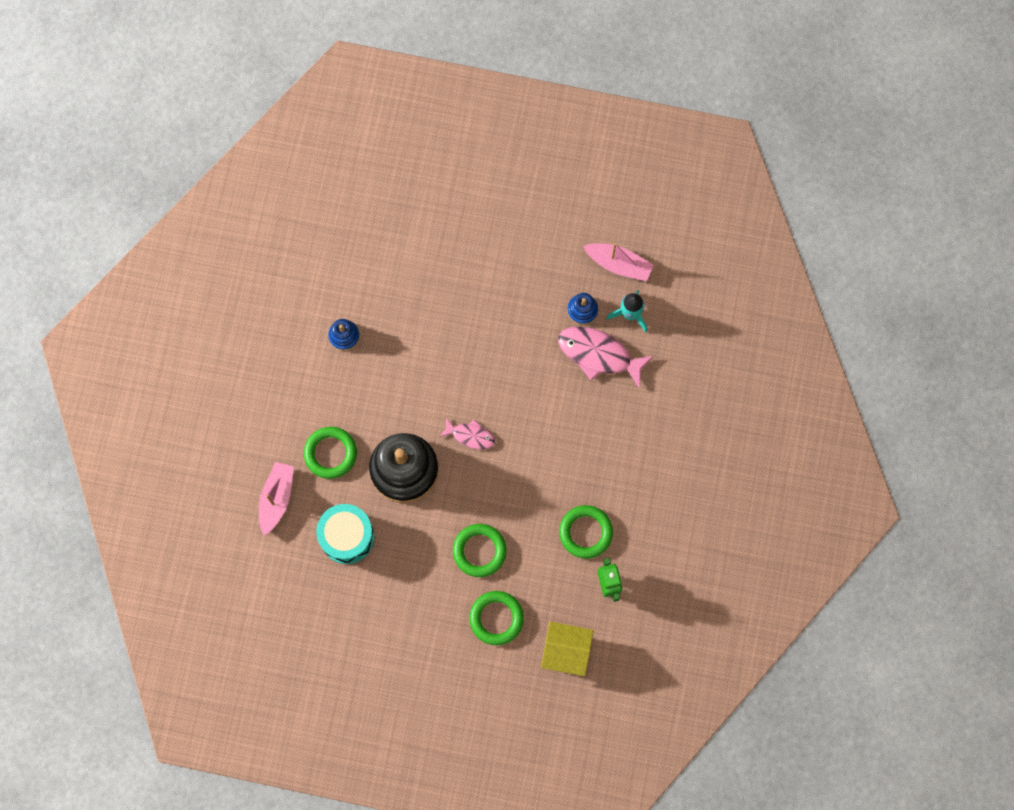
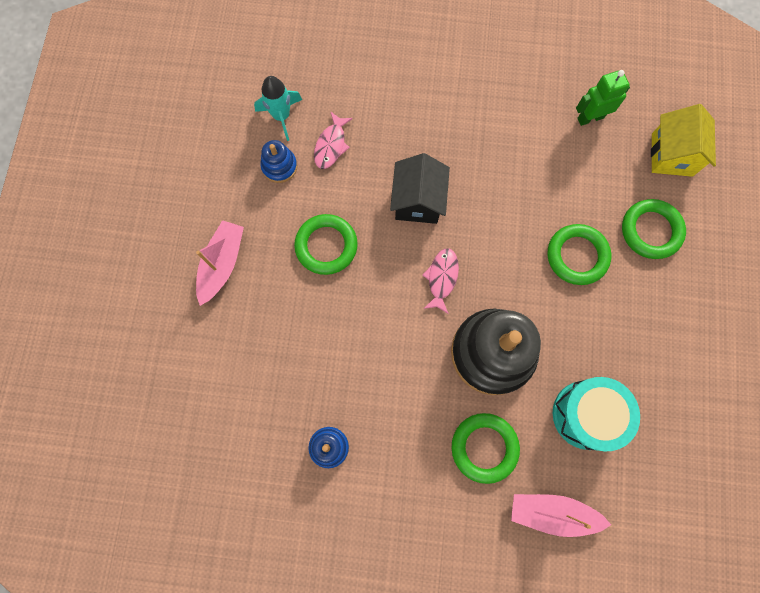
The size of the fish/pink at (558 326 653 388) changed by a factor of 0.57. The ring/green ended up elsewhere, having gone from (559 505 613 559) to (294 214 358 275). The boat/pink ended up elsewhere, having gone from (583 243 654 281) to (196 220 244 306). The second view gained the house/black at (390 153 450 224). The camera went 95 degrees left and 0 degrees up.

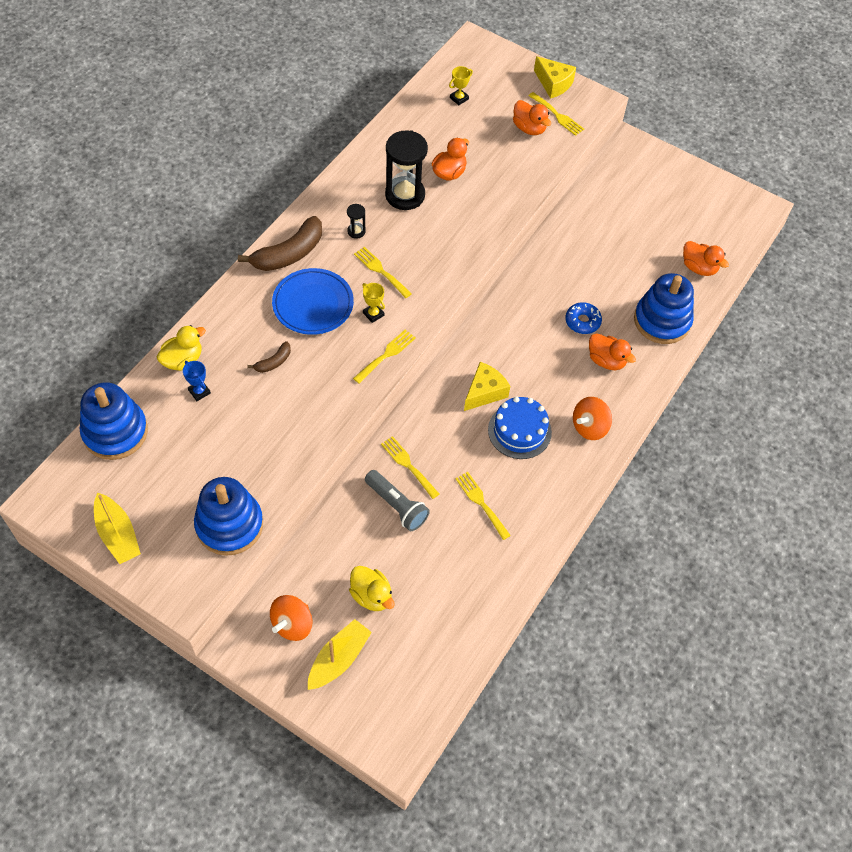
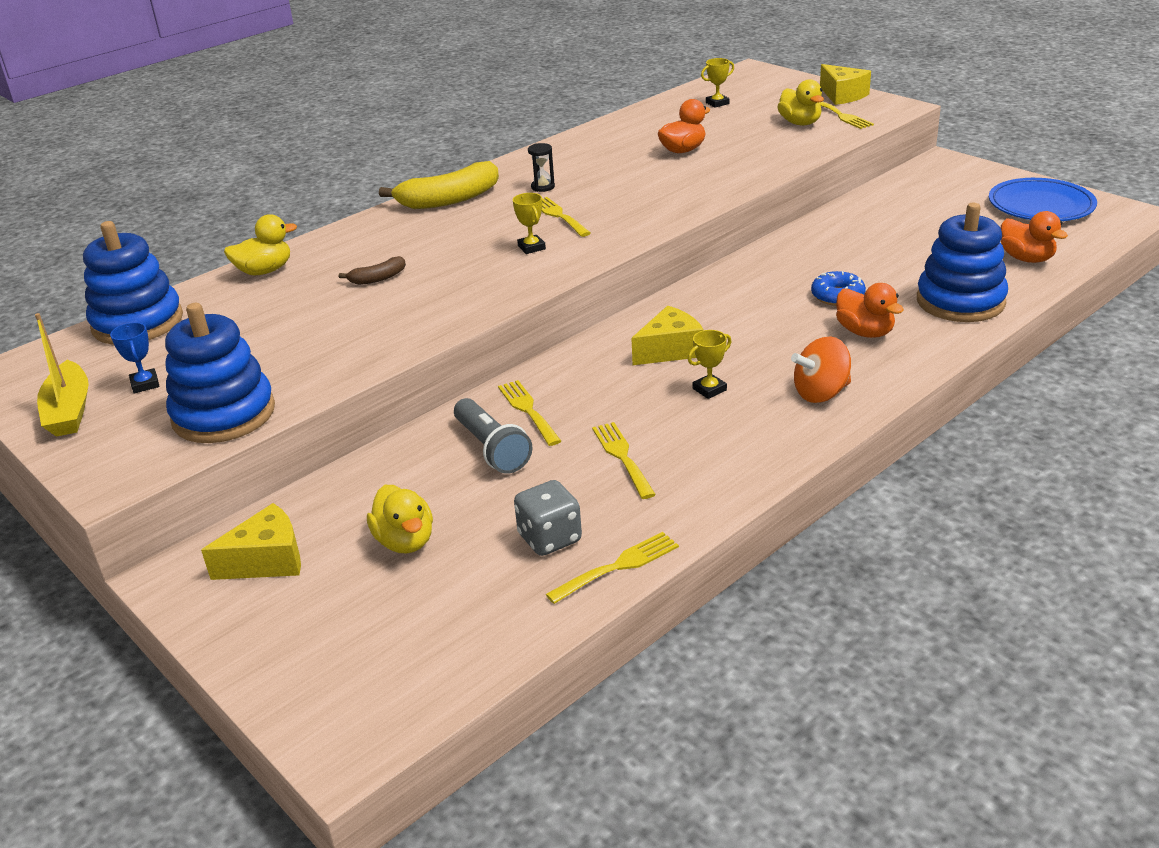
The trophy/blue ended up elsewhere, having gone from (183 361 211 401) to (110 322 160 393). What was the banana/brown at (238 216 322 271) turned into the banana/yellow at (379 161 499 209). Where the spinning top/orange stood at (270 595 313 641), the cheese/yellow came to stand at (201 503 301 580). The plate/blue ended up elsewhere, having gone from (272 268 354 335) to (989 178 1097 221). The second view lost the boat/yellow at (308 619 372 690). The fork/yellow ended up elsewhere, having gone from (353 330 416 384) to (546 532 679 604). The second view lost the hourglass/black at (385 130 428 210). Where the cake/blue stood at (488 396 552 459), the trophy/yellow came to stand at (688 330 731 399). What was the duck/orange at (513 100 551 135) turned into the duck/yellow at (777 79 824 125). The second view gained the dice/grey at (514 480 582 556). The camera went 20 degrees right and 25 degrees down.

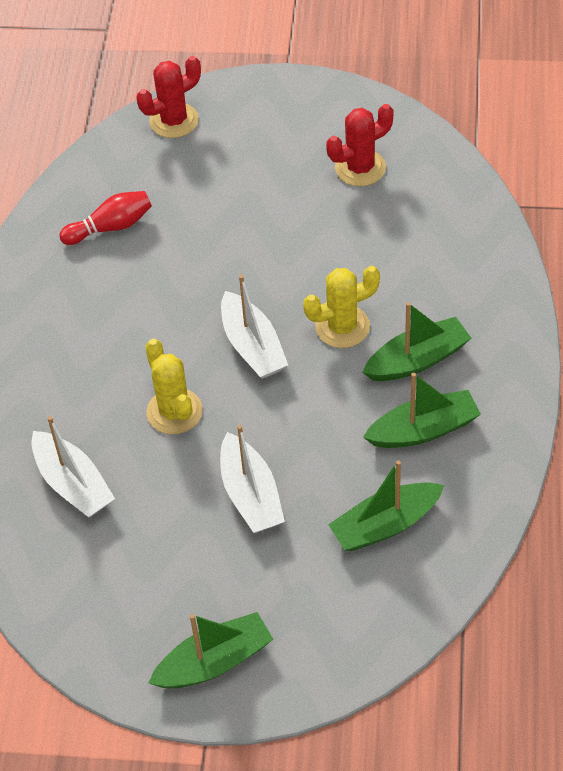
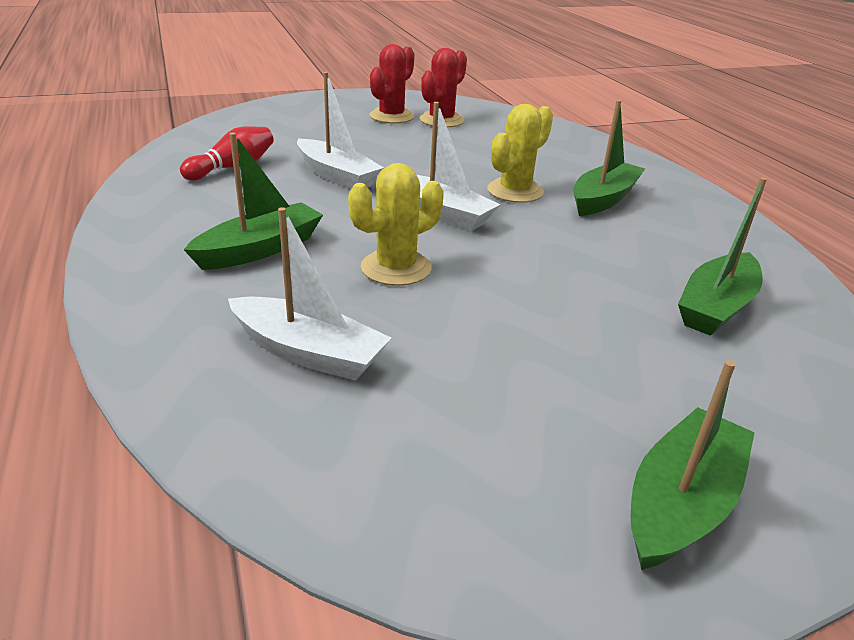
The cactus/red ended up elsewhere, having gone from (137 56 201 138) to (370 44 414 123). The cactus/yellow at (145 339 203 434) ended up facing another way, 75 degrees counterclockwise from before. The boat/white ended up elsewhere, having gone from (220 425 285 533) to (297 72 384 189). The boat/green ended up elsewhere, having gone from (363 373 481 448) to (184 133 323 270). The camera went 30 degrees left and 20 degrees down.

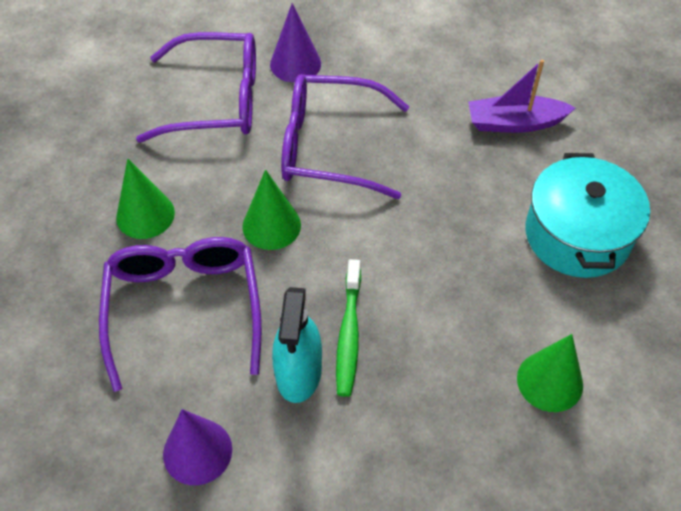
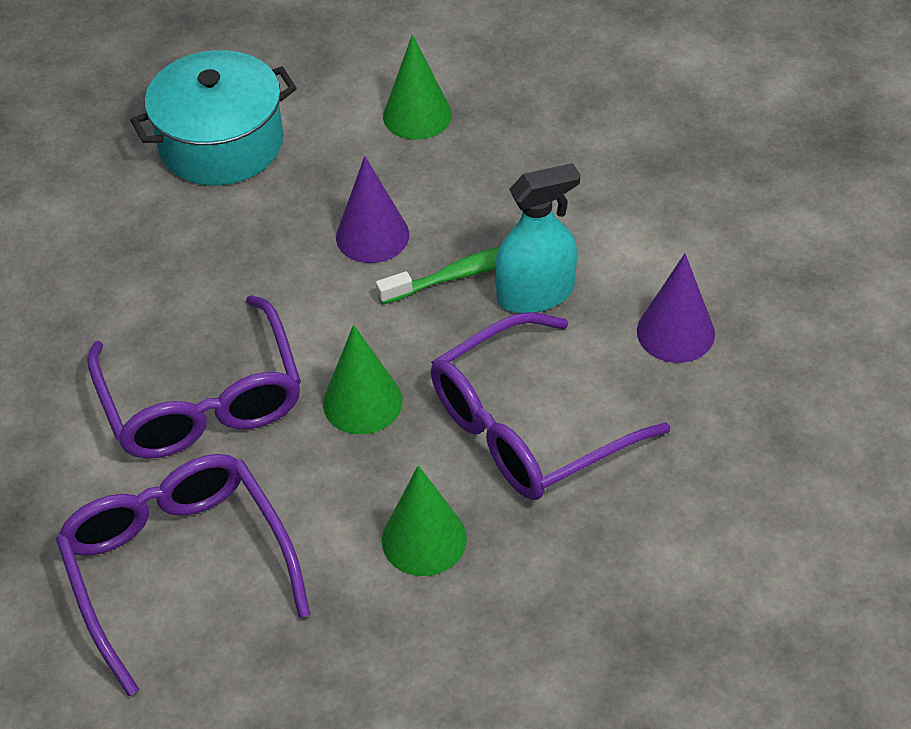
The cone/purple ended up elsewhere, having gone from (270 3 321 82) to (336 156 409 263). The second view lost the boat/purple at (468 60 575 133). The camera went 115 degrees left and 5 degrees down.

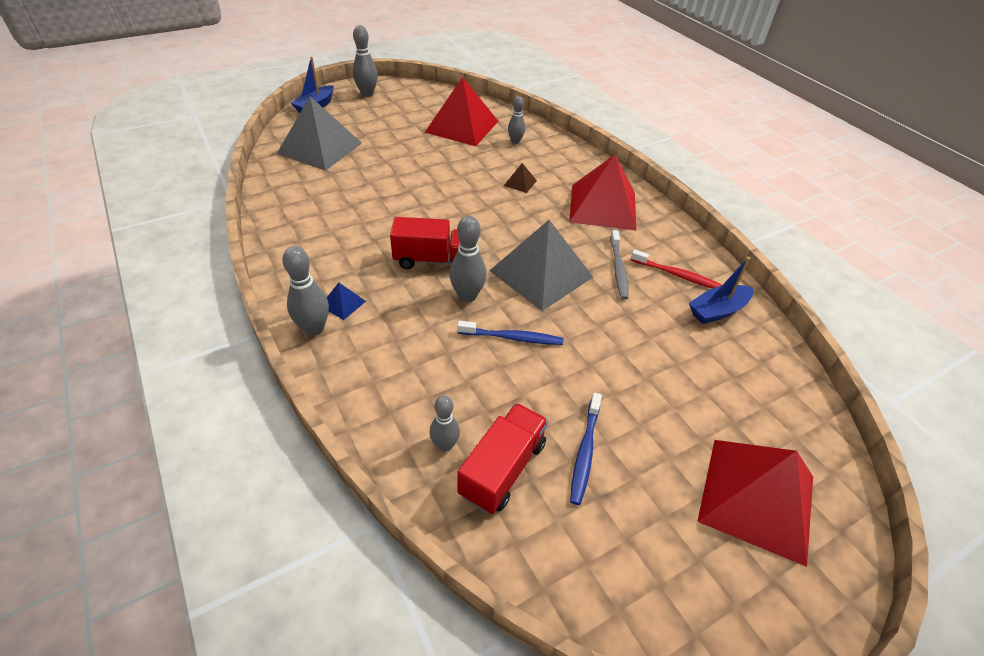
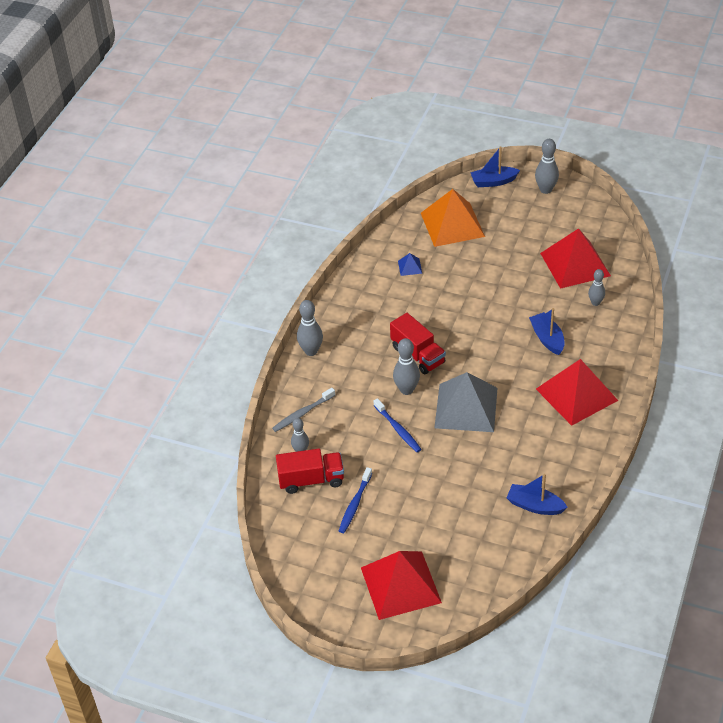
What was the pyramid/grey at (277 96 362 171) turned into the pyramid/orange at (421 189 485 247). The pyramid/blue ended up elsewhere, having gone from (327 283 366 320) to (398 253 422 276). Where the pyramid/brown stood at (504 163 537 193), the boat/blue came to stand at (529 308 565 355). The toothbrush/blue at (570 393 602 505) ended up facing another way, 45 degrees counterclockwise from before. The toothbrush/grey ended up elsewhere, having gone from (610 230 629 300) to (272 388 335 432). The second view lost the toothbrush/red at (631 249 722 288). The camera went 55 degrees right and 0 degrees up.

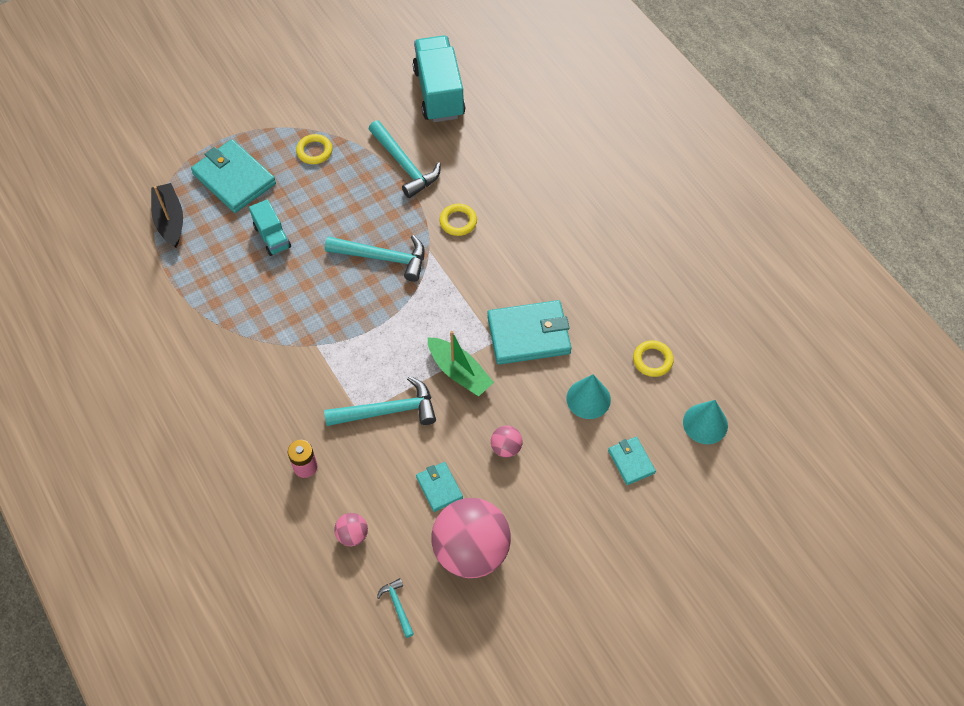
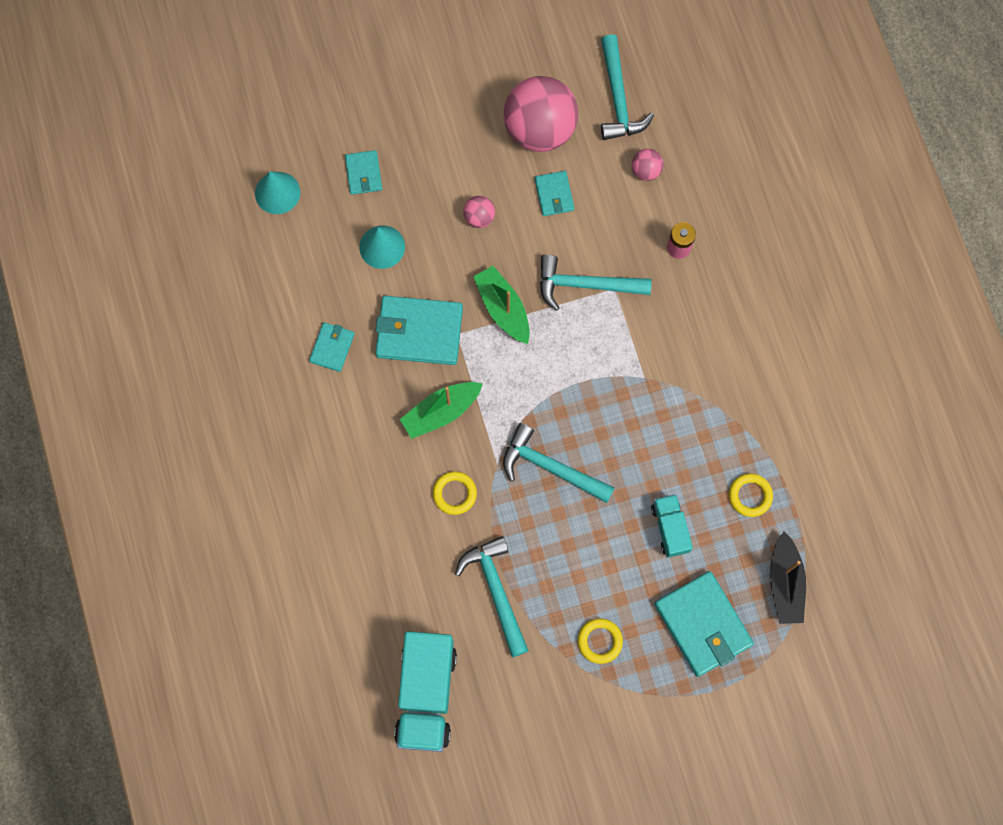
The size of the hammer/turquoise at (377 578 414 638) changed by a factor of 2.02. The ring/yellow ended up elsewhere, having gone from (633 340 674 377) to (729 473 773 517). The second view gained the wallet/turquoise at (309 322 354 372). The second view gained the boat/green at (400 382 483 439). The camera went 165 degrees left and 15 degrees up.

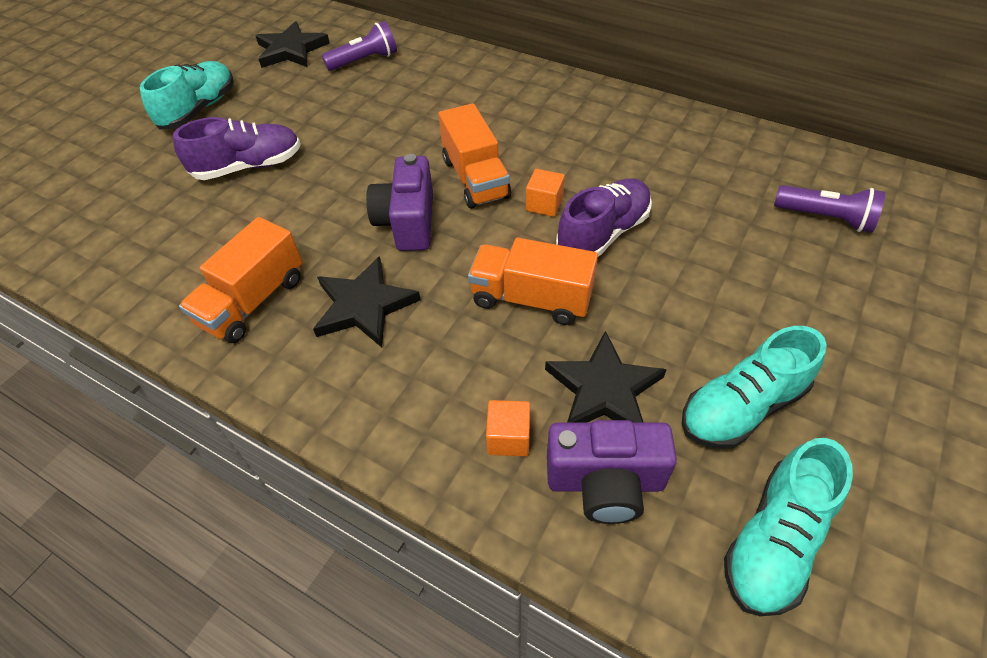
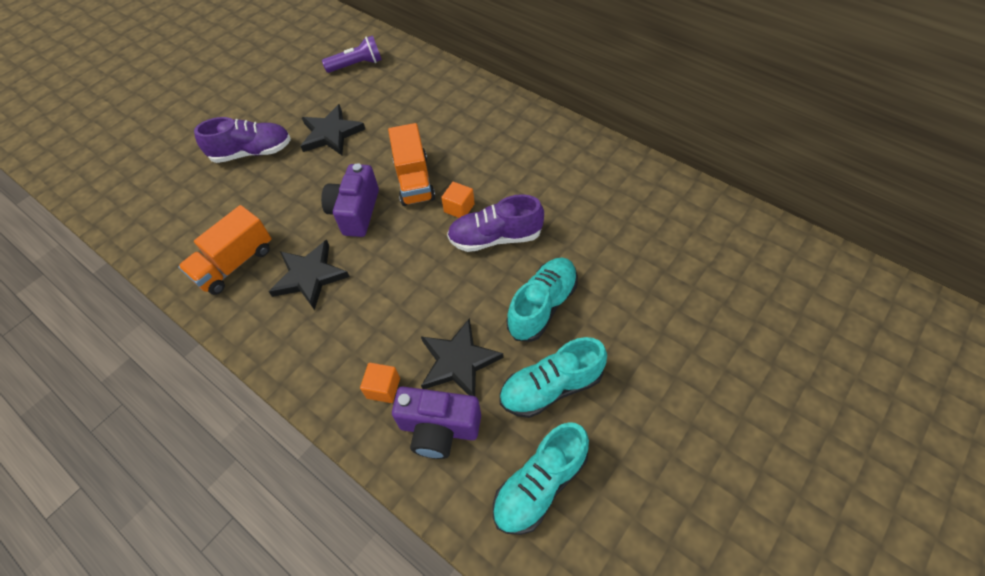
The shoe/turquoise ended up elsewhere, having gone from (140 61 234 129) to (506 258 578 342). The star/black ended up elsewhere, having gone from (256 21 330 68) to (301 104 365 155). The second view lost the truck/orange at (468 238 598 325). The shoe/purple at (556 178 652 257) ended up facing another way, 150 degrees counterclockwise from before. The second view lost the flashlight/purple at (774 185 885 233). The camera went 10 degrees right and 5 degrees up.

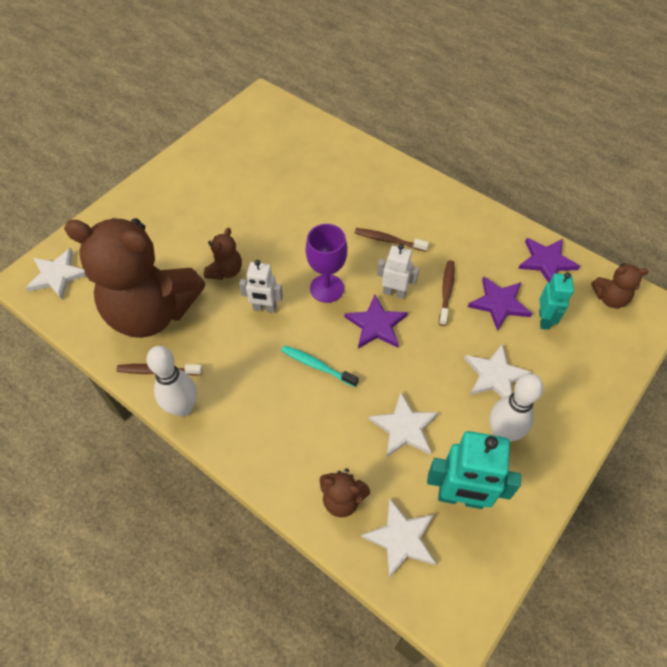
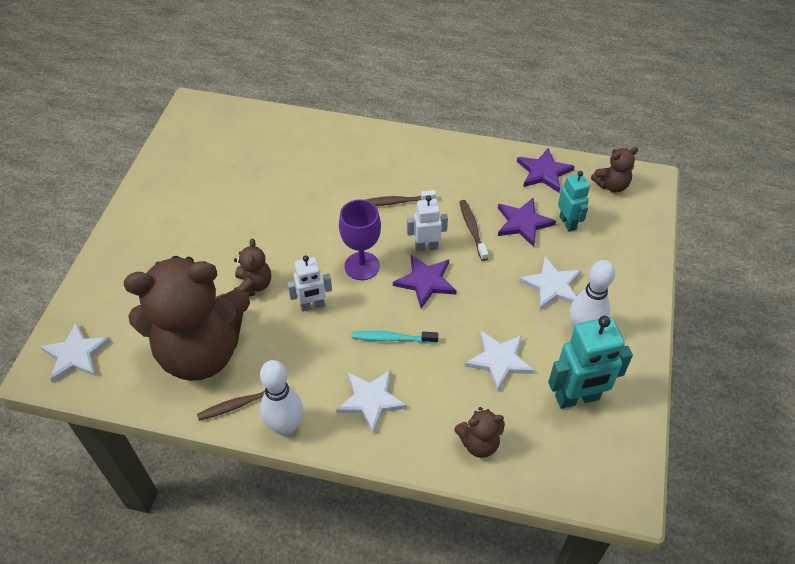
The star/white ended up elsewhere, having gone from (361 498 436 578) to (336 370 407 434). The camera went 25 degrees left and 5 degrees down.

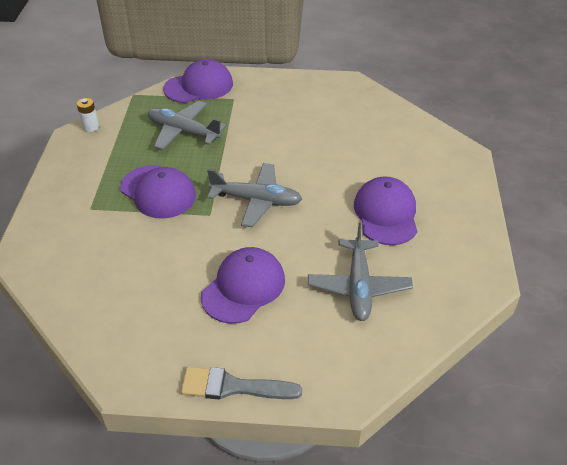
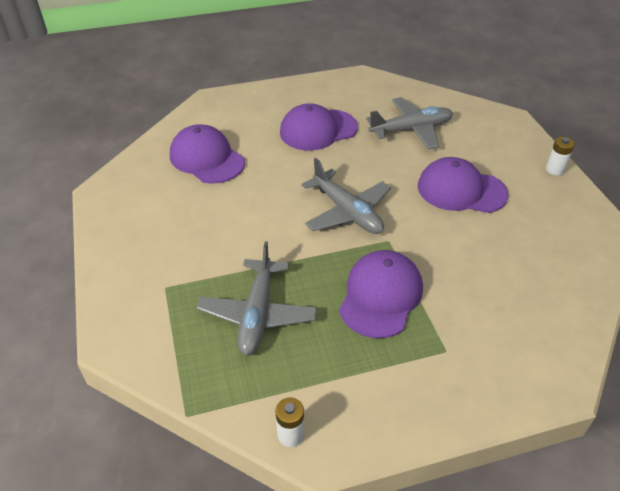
The cap/purple ended up elsewhere, having gone from (163 59 233 103) to (170 124 245 184). Where the brush/grey stood at (181 367 302 399), the battery/white came to stand at (546 137 575 175). The plane/grey at (207 163 302 228) ended up facing another way, 150 degrees clockwise from before. The camera went 110 degrees left and 0 degrees up.

